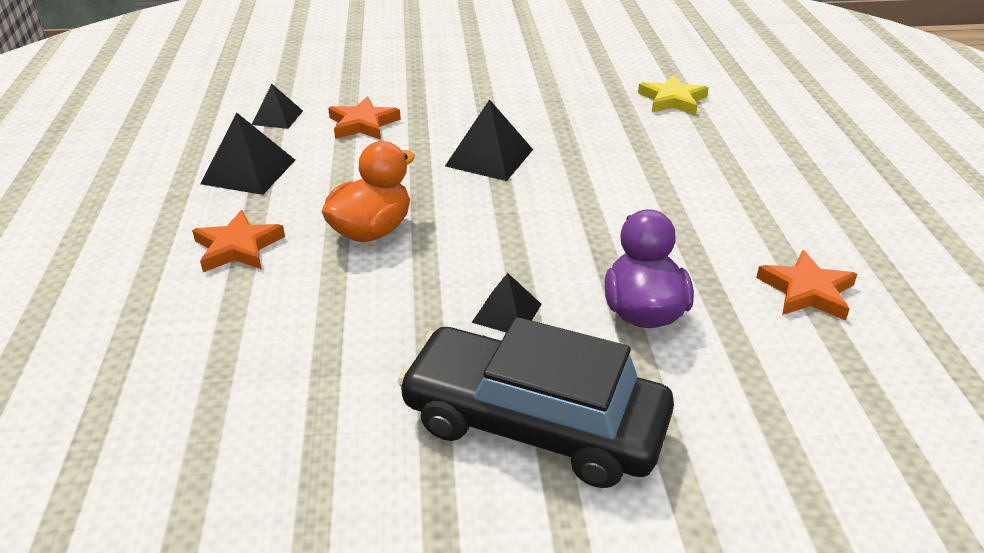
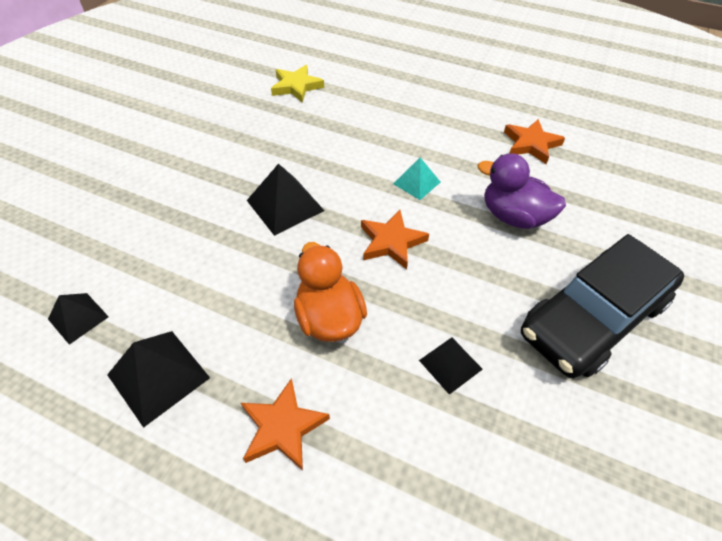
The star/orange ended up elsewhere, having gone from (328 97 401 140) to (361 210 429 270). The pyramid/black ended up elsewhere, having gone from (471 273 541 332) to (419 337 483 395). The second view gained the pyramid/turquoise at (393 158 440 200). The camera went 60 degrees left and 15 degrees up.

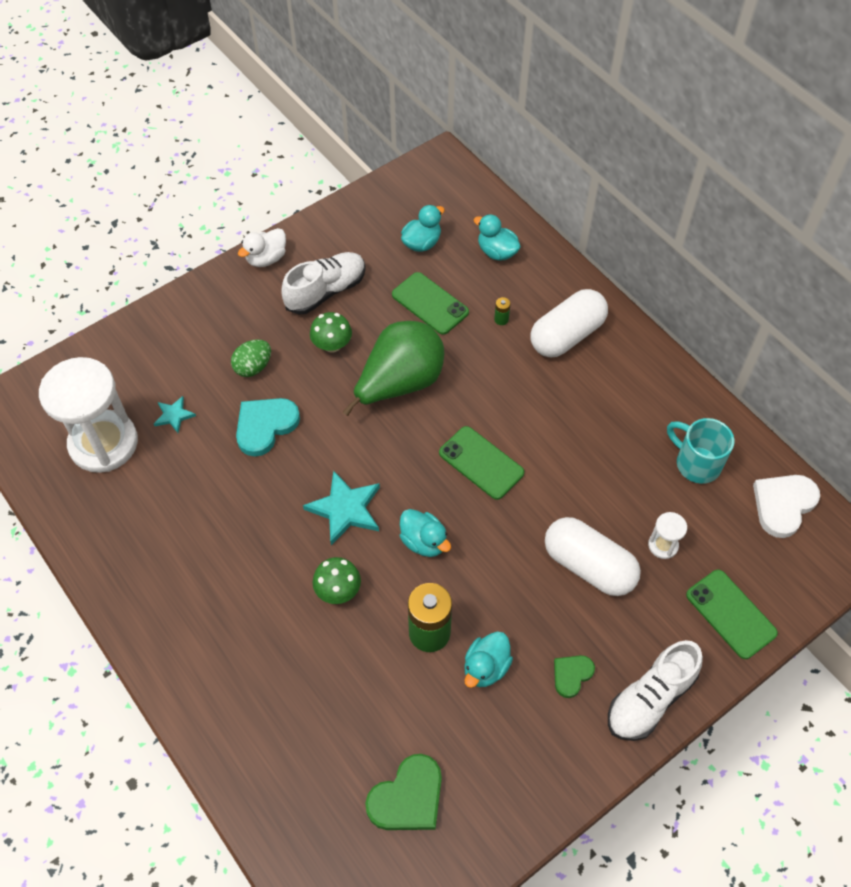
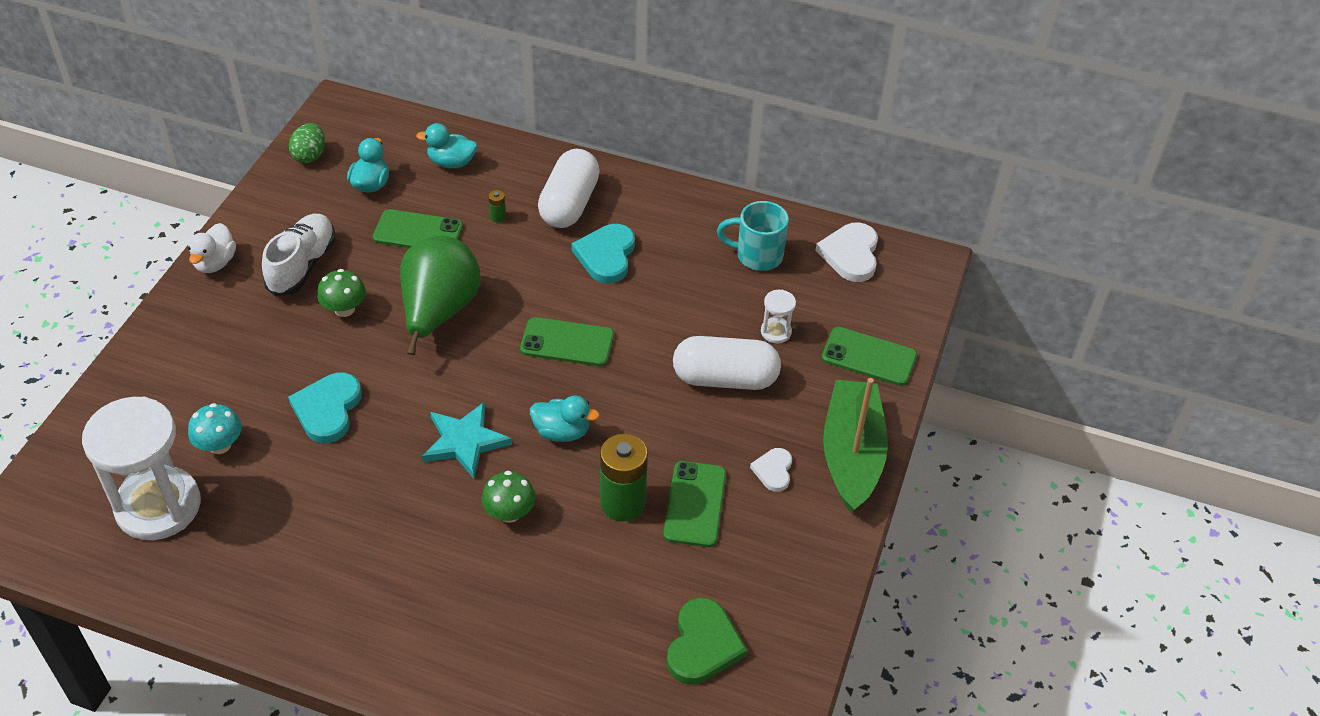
Where the star/turquoise stood at (154 396 196 433), the mushroom/turquoise came to stand at (188 403 242 454). The egg/green ended up elsewhere, having gone from (231 339 271 377) to (289 123 325 163). Where the duck/turquoise stood at (464 631 513 688), the phone/green came to stand at (663 461 726 547). What was the heart/green at (554 655 595 698) turned into the heart/white at (750 448 792 492). Where the shoe/white stood at (608 640 703 741), the boat/green came to stand at (823 378 888 513). The second view gained the heart/turquoise at (571 224 635 284). The camera went 35 degrees left and 10 degrees down.

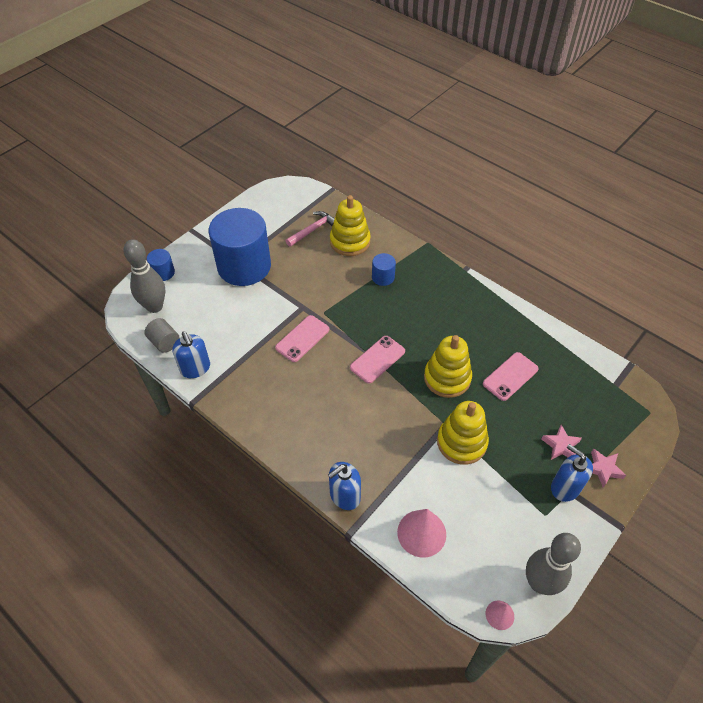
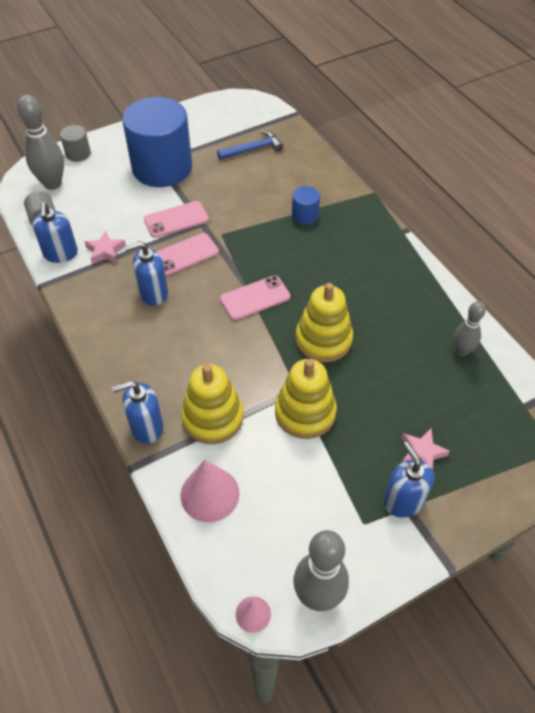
What was the cylinder/blue at (147 249 175 281) turned into the cylinder/grey at (60 125 91 162). What was the hammer/pink at (286 211 335 247) turned into the hammer/blue at (217 130 283 160). The stacking toy/yellow ended up elsewhere, having gone from (330 195 371 256) to (181 364 243 444). The phone/pink ended up elsewhere, having gone from (483 352 539 401) to (144 201 209 238). The star/pink ended up elsewhere, having gone from (591 448 626 488) to (85 231 126 264). The second view gained the soap dispenser/blue at (124 241 168 306). The second view gained the bowling pin/grey at (453 301 486 356). The camera went 20 degrees right and 0 degrees up.

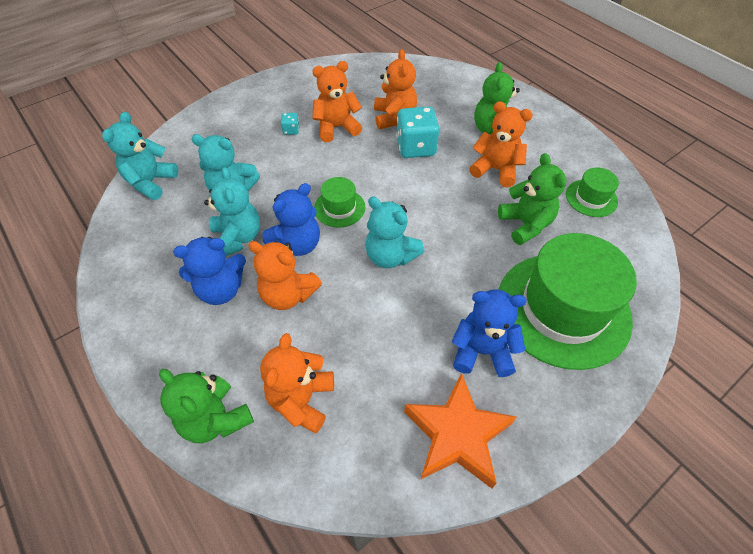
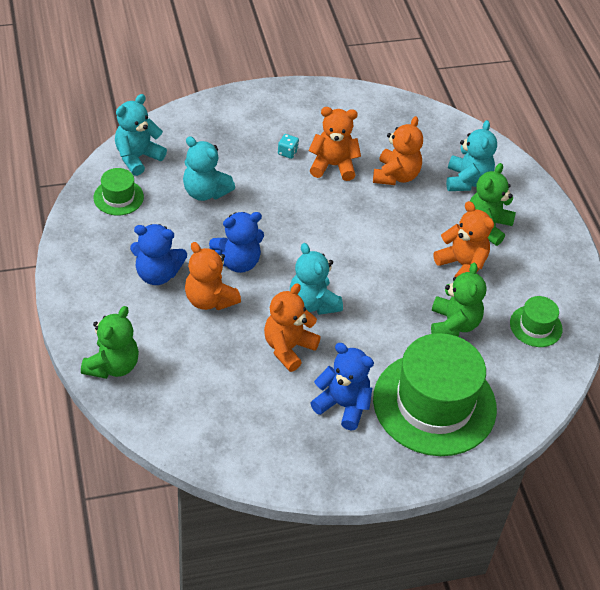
The teddy bear/green at (159 369 254 444) ended up facing another way, 135 degrees counterclockwise from before. The teddy bear/turquoise ended up elsewhere, having gone from (204 167 260 257) to (446 120 497 191). The teddy bear/orange ended up elsewhere, having gone from (260 333 334 433) to (264 283 321 372). The hat/green ended up elsewhere, having gone from (314 177 365 228) to (94 168 144 216). The second view lost the dice/turquoise at (396 107 439 158). The second view lost the star/orange at (404 373 516 489). The camera went 20 degrees right and 5 degrees down.

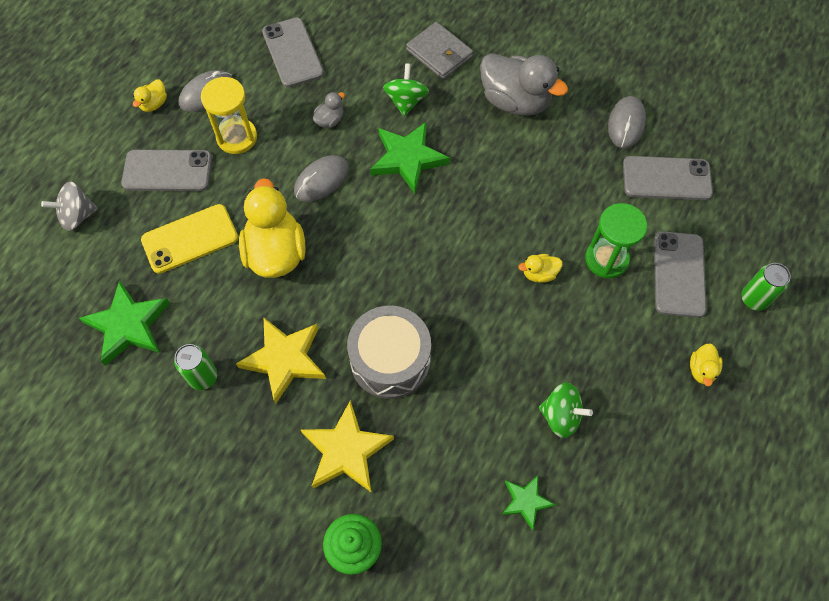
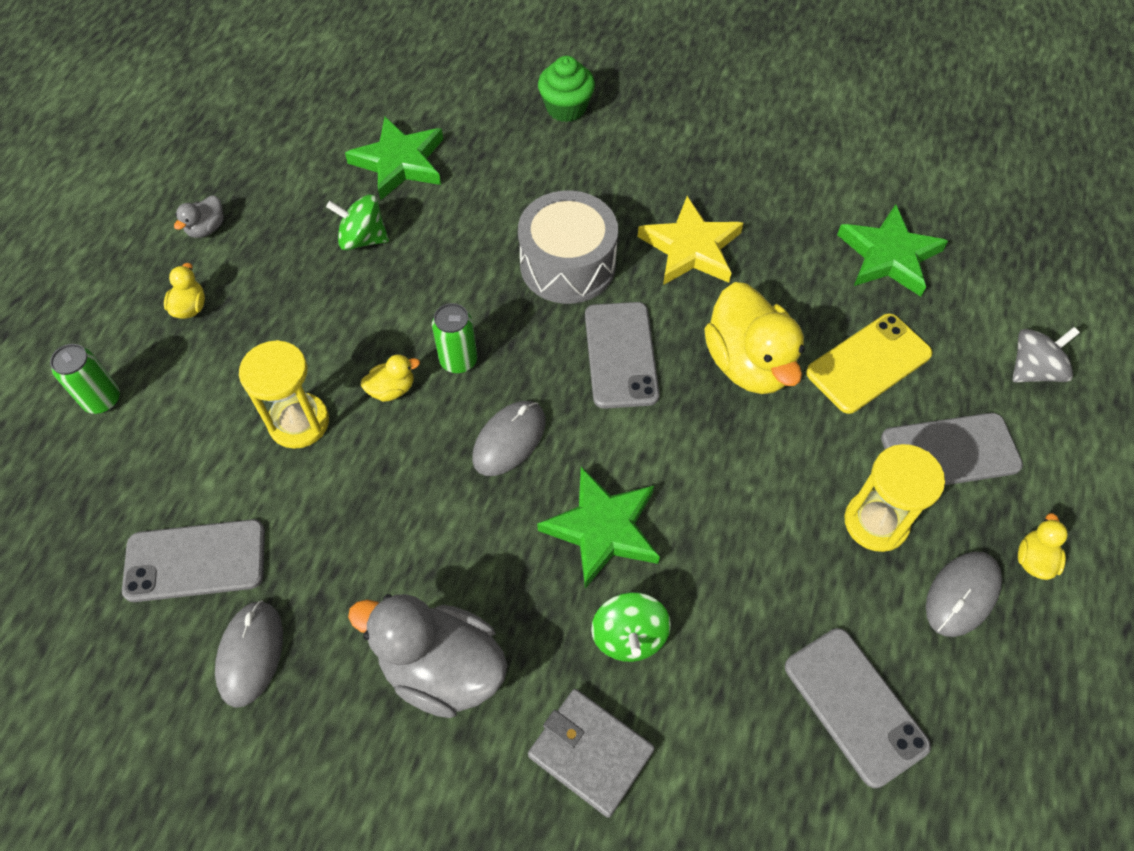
The can/green ended up elsewhere, having gone from (174 344 217 390) to (432 303 477 373). The mouse/grey ended up elsewhere, having gone from (294 155 349 202) to (472 401 545 476). The second view lost the star/yellow at (301 400 394 492). The duck/grey ended up elsewhere, having gone from (313 92 345 128) to (174 196 223 238). The size of the star/green at (502 475 555 531) changed by a factor of 1.76. What was the hourglass/green at (585 203 647 278) turned into the hourglass/yellow at (239 340 329 449). The phone/grey ended up elsewhere, having gone from (654 231 707 318) to (585 302 660 409). The camera went 170 degrees right and 5 degrees down.

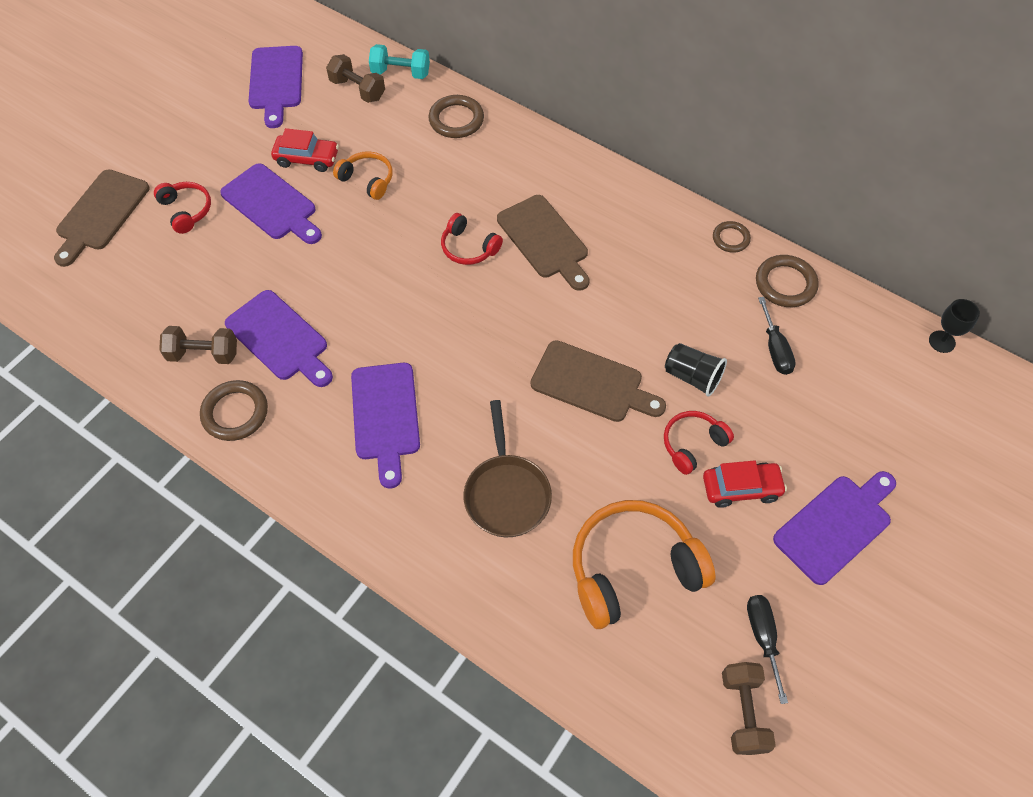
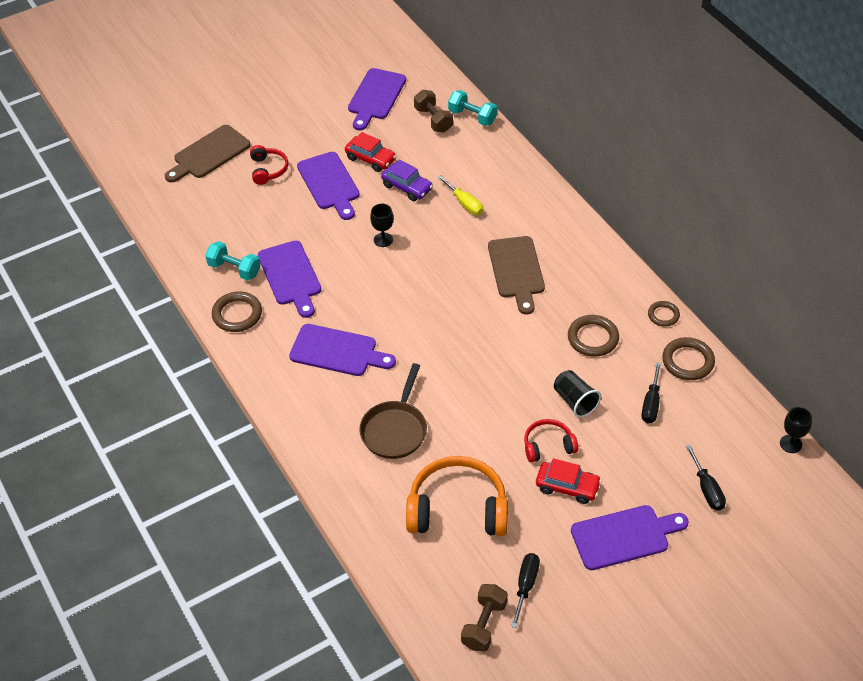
What was the dumbbell/brown at (159 326 237 364) turned into the dumbbell/turquoise at (205 241 260 281). Where the headphones/orange stood at (333 151 392 200), the car/purple came to stand at (381 160 433 201). The cutting board/purple at (351 363 420 488) ended up facing another way, 90 degrees counterclockwise from before. The ring/brown ended up elsewhere, having gone from (428 95 484 138) to (568 315 619 357). The second view lost the headphones/red at (441 213 503 265). The second view lost the cutting board/brown at (530 340 666 422). The second view gained the goblet/black at (370 204 394 247). The second view gained the screwdriver/yellow at (437 175 483 215). The second view gained the screwdriver/black at (686 445 726 511). The camera went 25 degrees right and 10 degrees down.

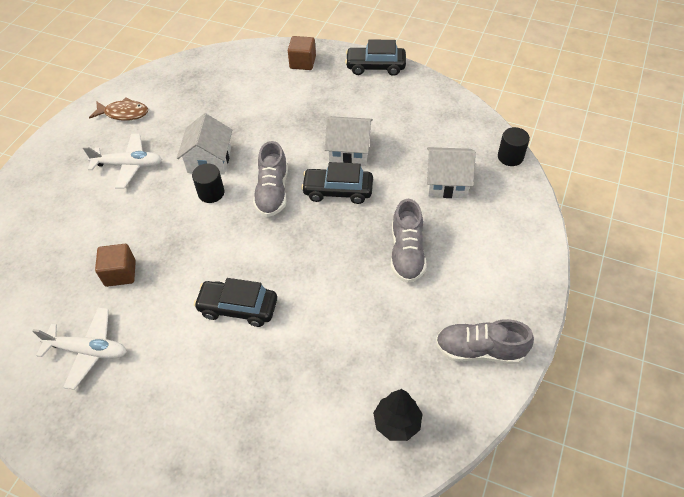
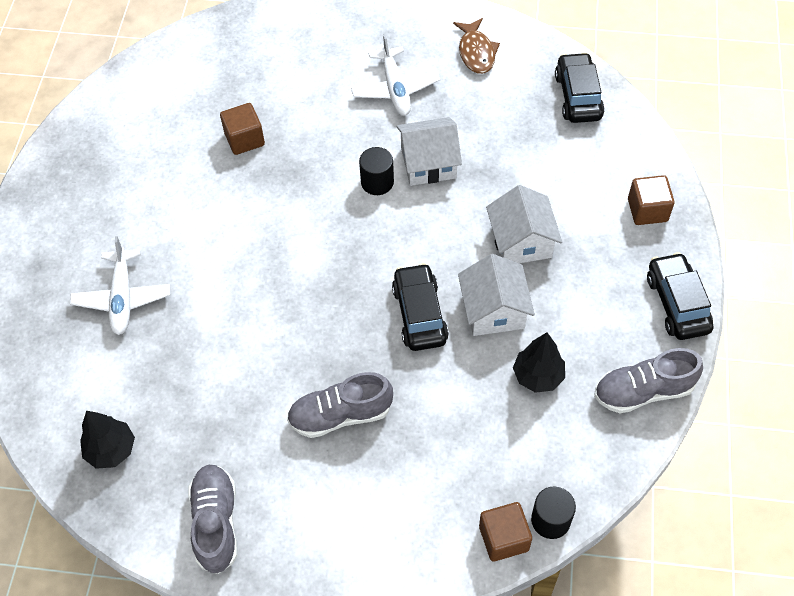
The plane/white ended up elsewhere, having gone from (33 307 127 390) to (70 236 171 335). The car/black ended up elsewhere, having gone from (194 278 277 327) to (555 52 605 123). The shoe/grey ended up elsewhere, having gone from (253 141 288 217) to (594 348 703 413). The house/white ended up elsewhere, having gone from (427 147 476 198) to (486 185 562 263). The second view gained the cube/brown at (479 502 532 562). The second view gained the tree/black at (513 332 565 393). The camera went 75 degrees right and 5 degrees up.

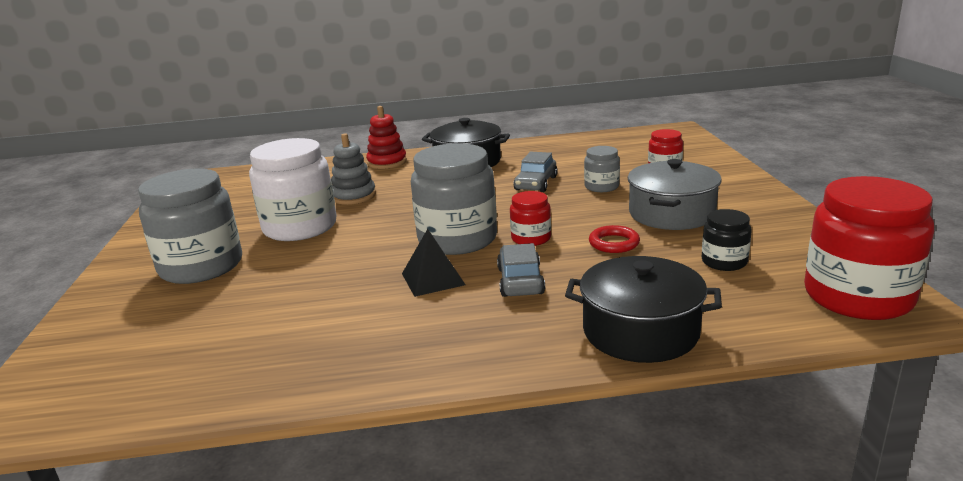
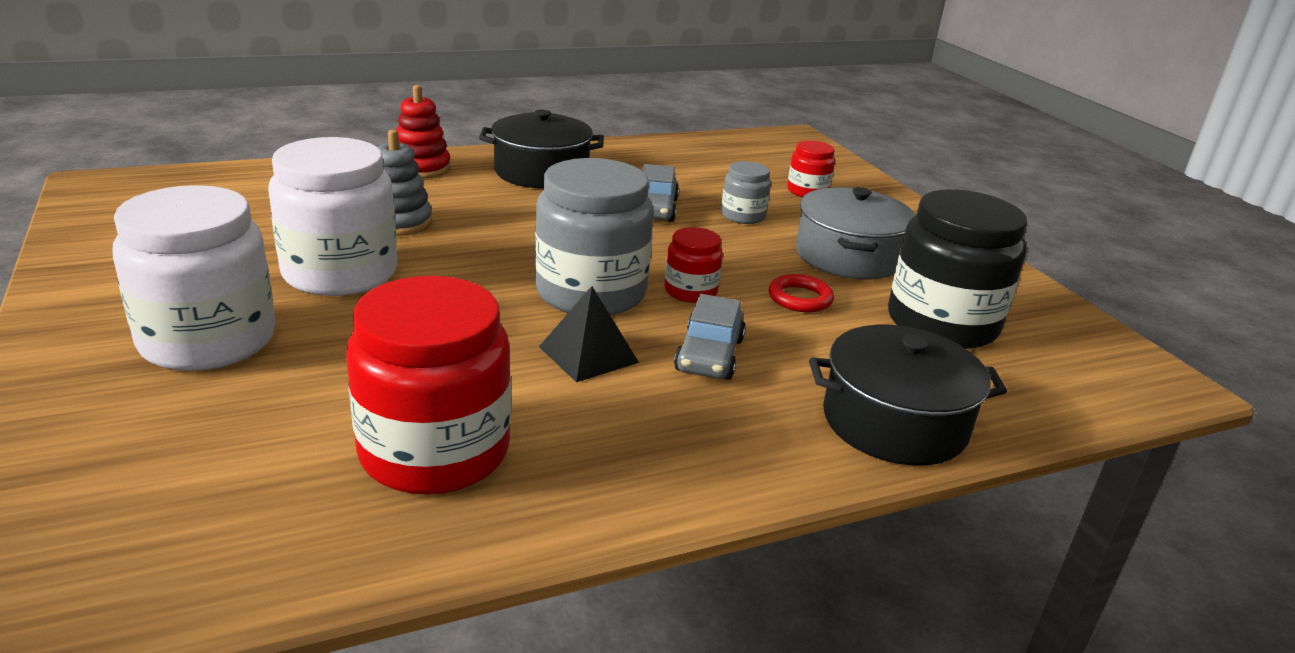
What was the jar/grey at (138 168 242 284) turned into the jar/white at (113 185 276 371). The car/grey at (497 243 545 297) ended up facing another way, 150 degrees counterclockwise from before. The size of the jar/black at (702 209 752 271) changed by a factor of 2.03. The jar/red ended up elsewhere, having gone from (804 176 934 320) to (346 276 511 495). The camera went 20 degrees left and 5 degrees up.

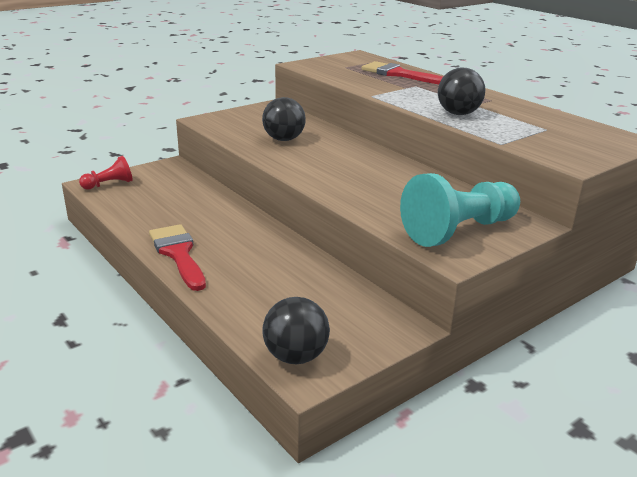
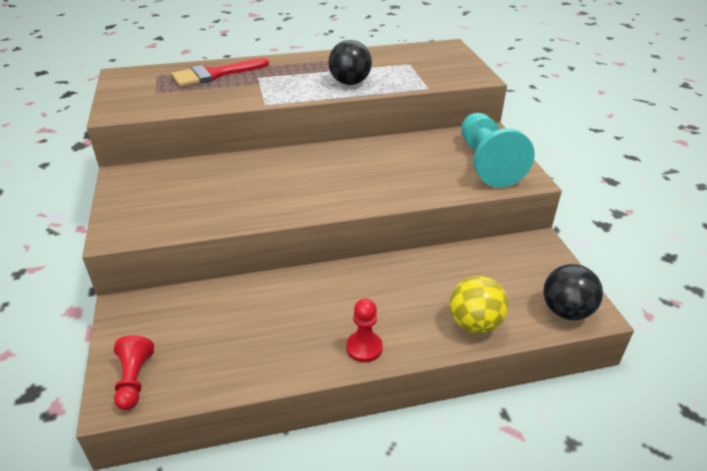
Where the brush/red stood at (149 224 206 291), the pawn/red came to stand at (346 299 383 362). The second view lost the ball/black at (262 97 306 141). The second view gained the ball/yellow at (450 276 508 334). The camera went 65 degrees left and 10 degrees up.

